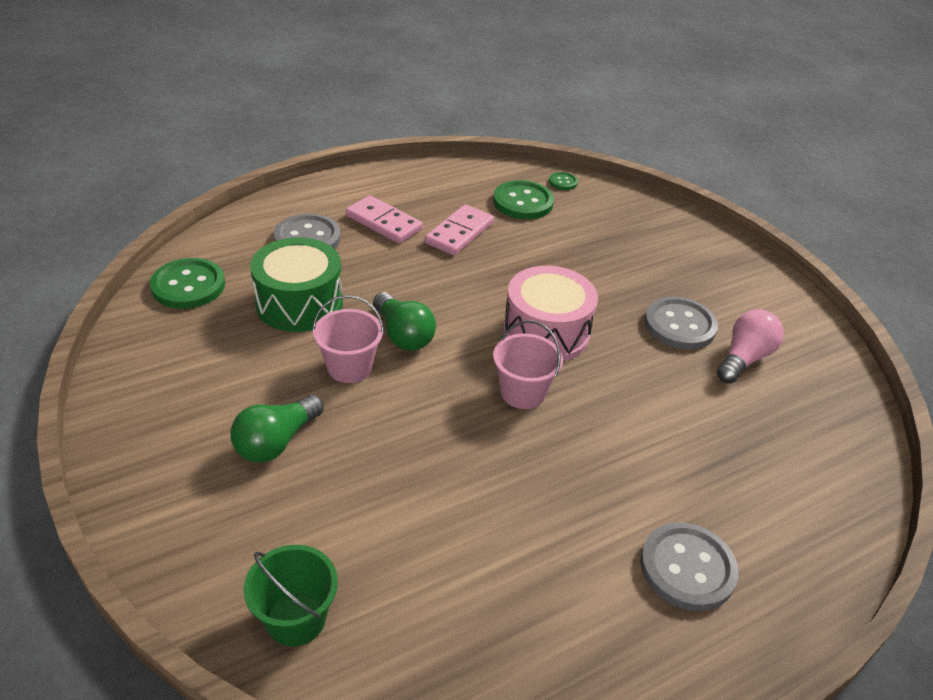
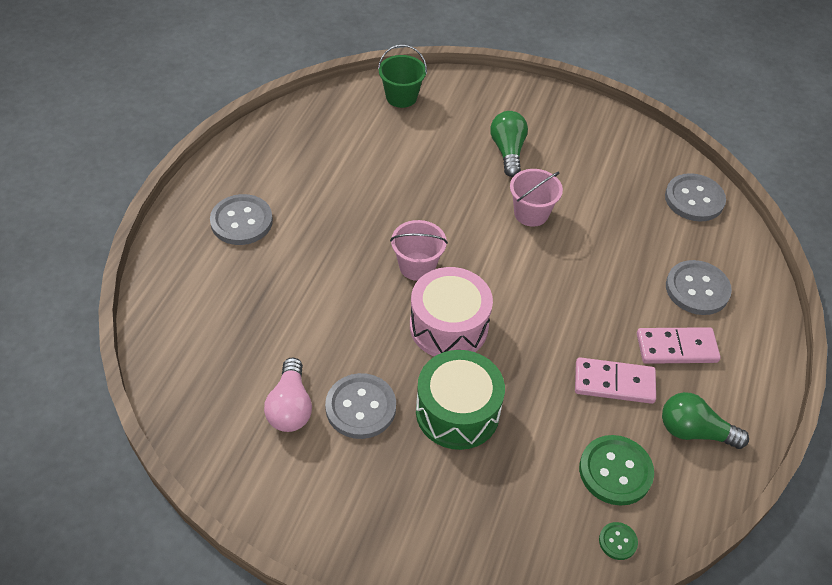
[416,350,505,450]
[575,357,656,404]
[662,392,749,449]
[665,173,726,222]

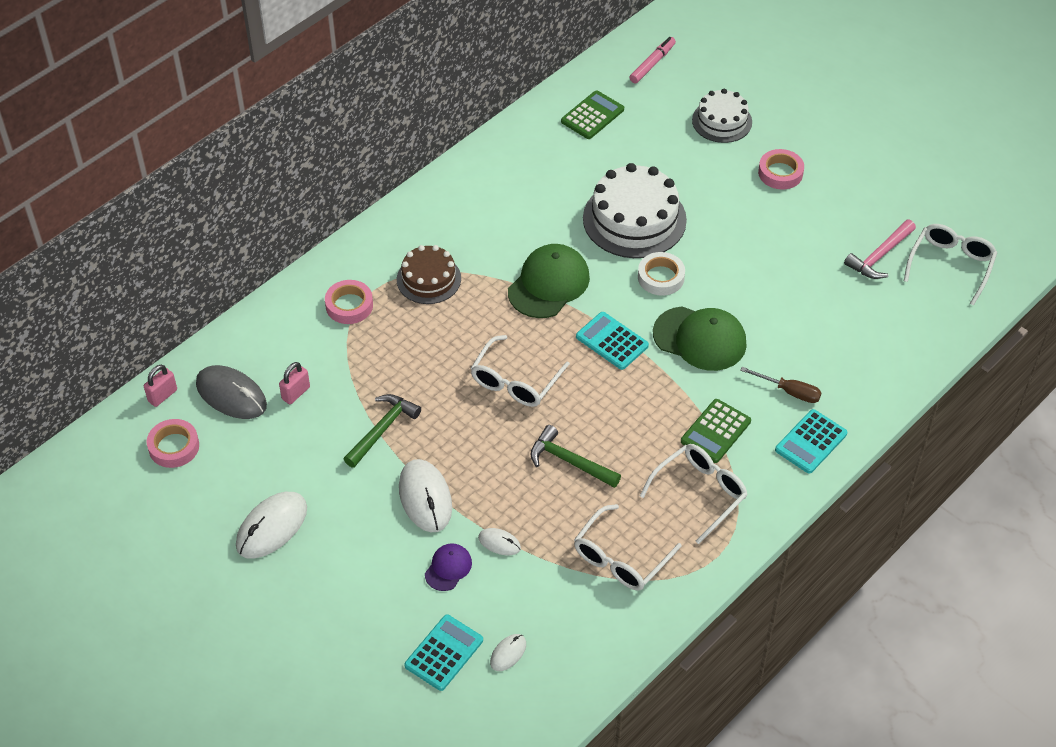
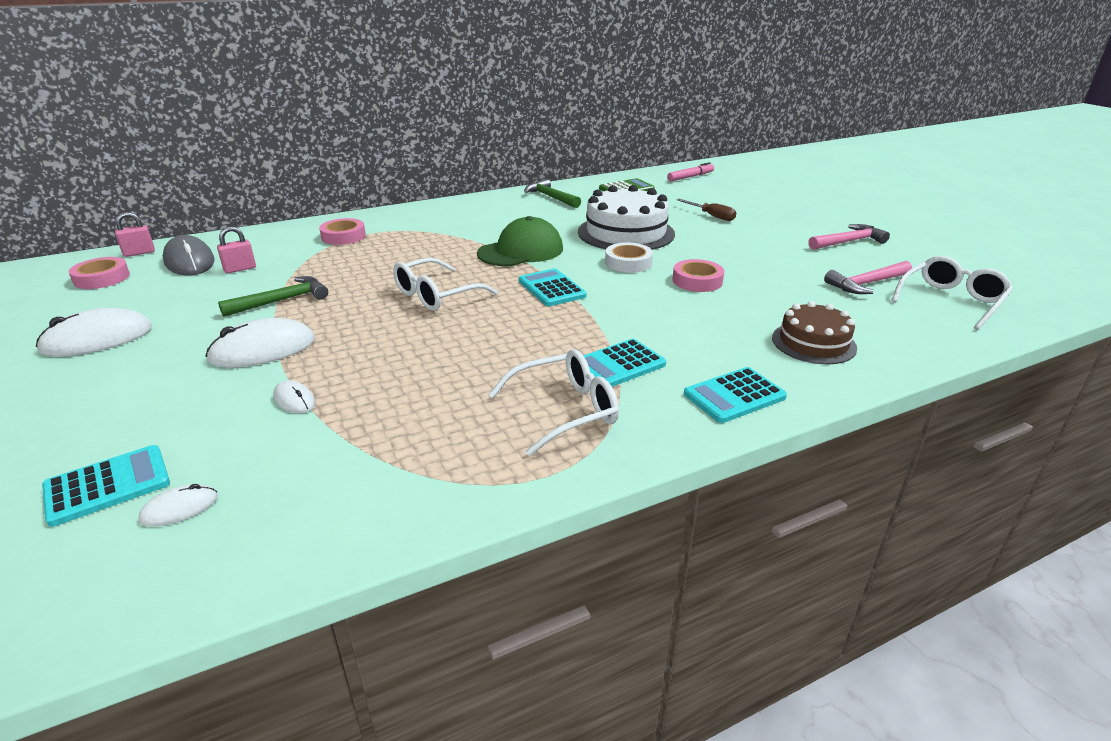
[205,318,315,368]
[524,179,581,208]
[583,339,666,387]
[673,259,724,292]
[677,199,736,221]
[772,301,857,364]
[808,224,890,250]
[425,543,472,591] (first image)
[574,504,681,590] (first image)
[653,306,747,371] (first image)
[692,89,752,143] (first image)

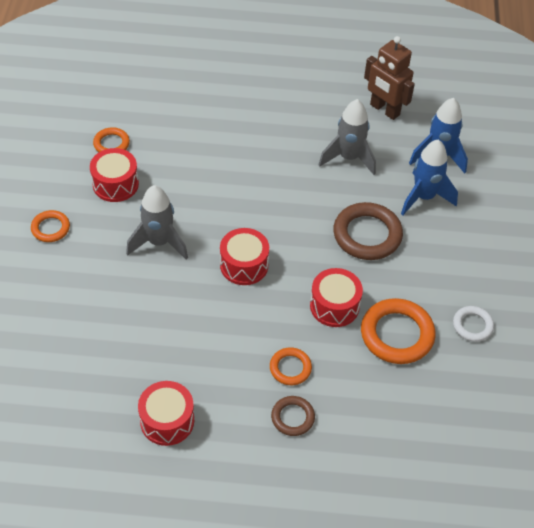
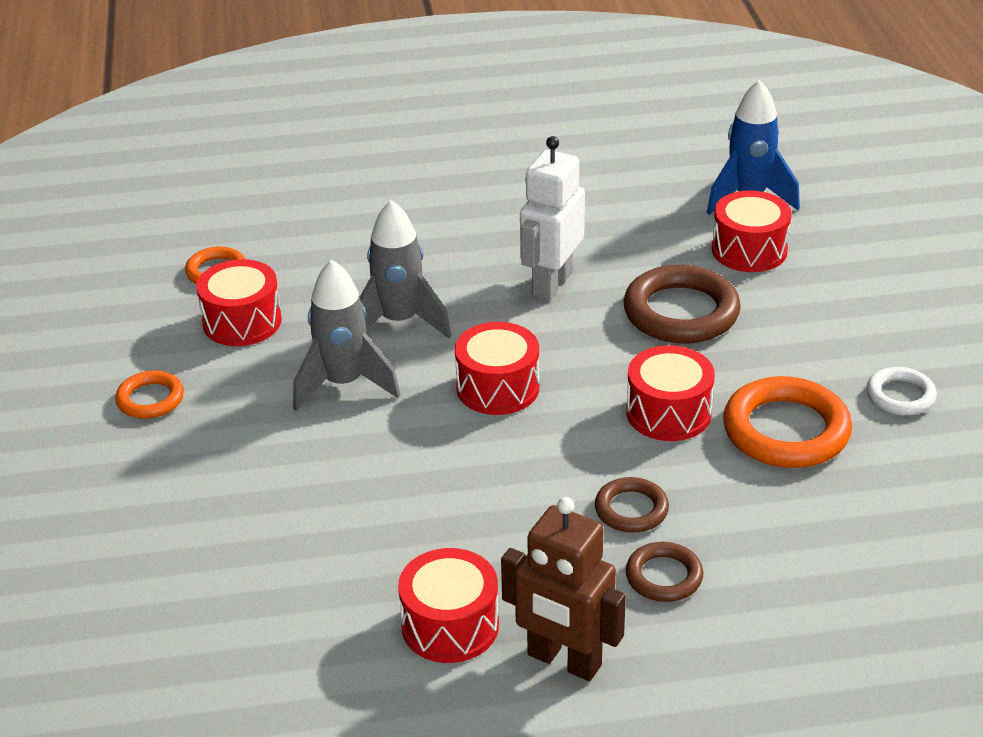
[360,200,452,339]
[501,497,626,681]
[520,136,585,301]
[595,477,669,533]
[712,191,792,272]

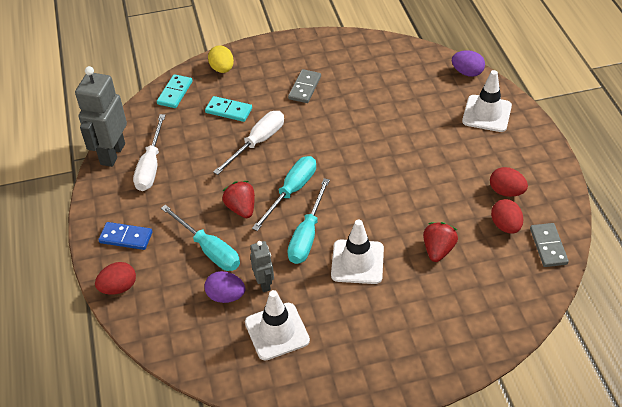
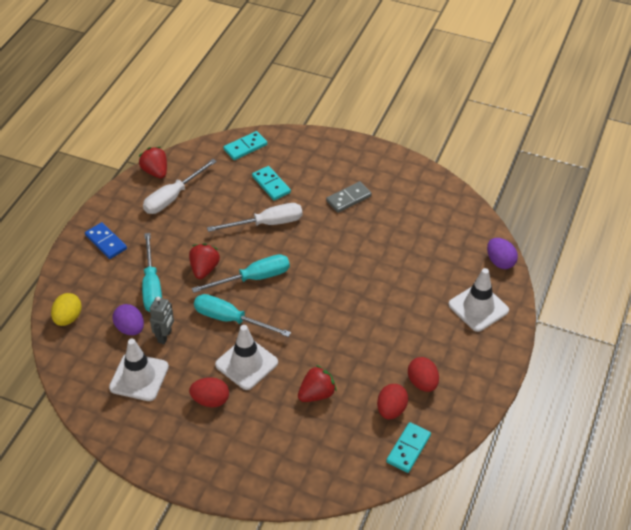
[51,293,82,326]
[139,147,167,179]
[189,377,229,407]
[194,294,291,337]
[386,422,431,473]

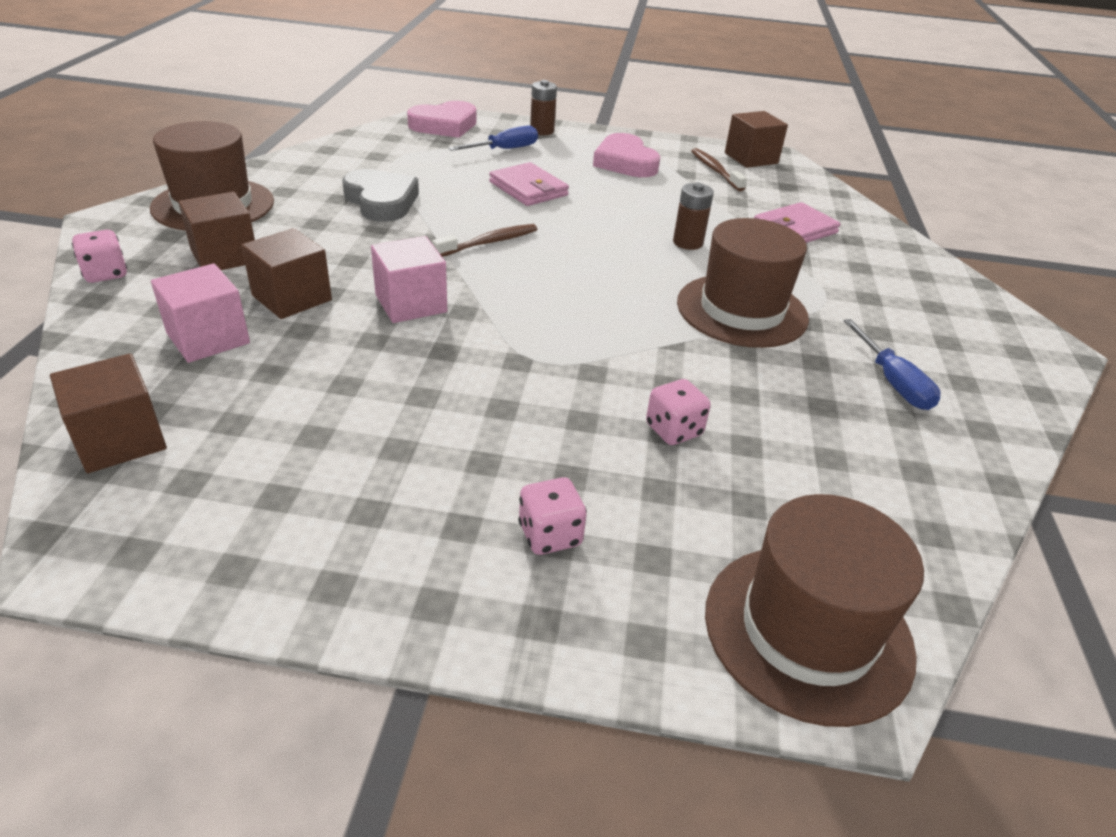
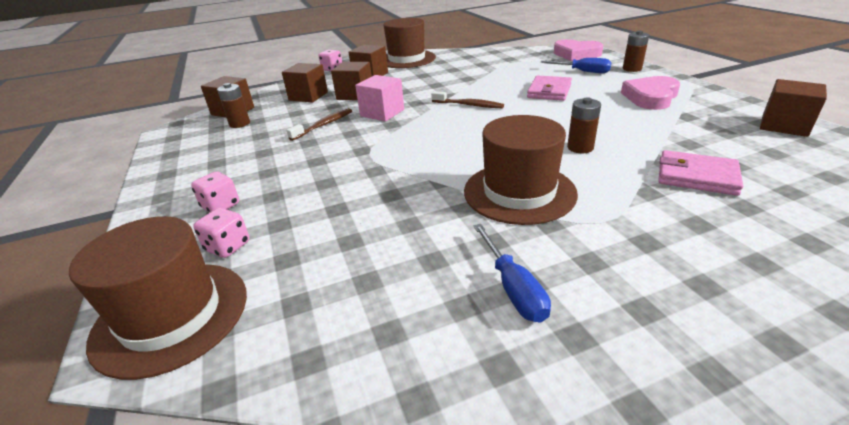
[193,208,249,258]
[217,83,250,128]
[282,63,328,103]
[287,108,352,141]
[473,224,551,323]
[342,169,419,222] (first image)

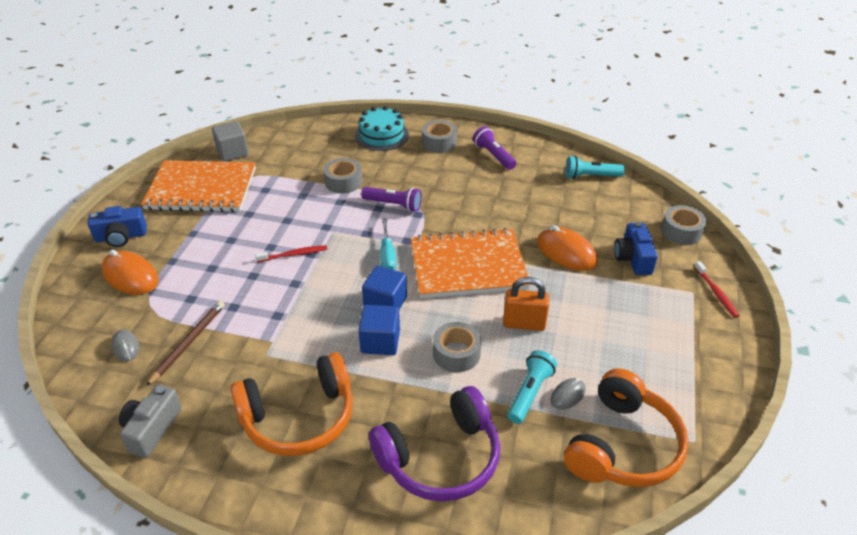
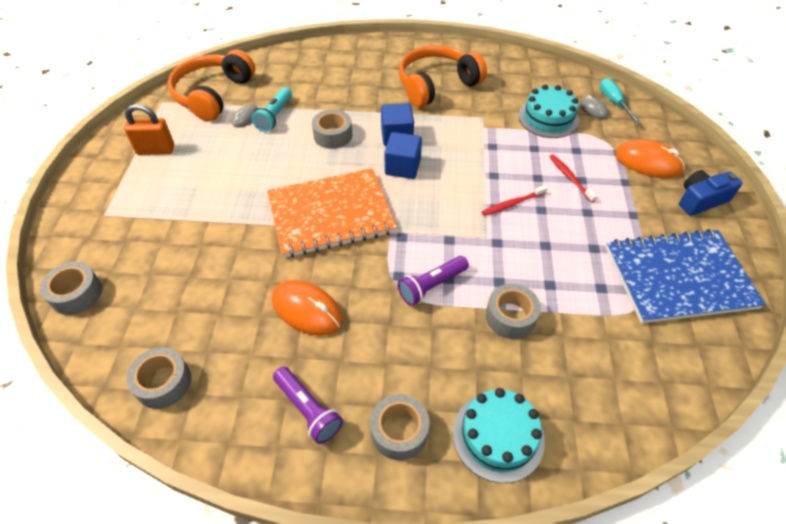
[124,104,174,155]
[126,347,191,409]
[272,280,343,336]
[398,256,469,306]
[519,85,579,138]
[549,154,597,203]
[600,78,641,124]
[606,229,766,323]
[119,385,182,458] (first image)
[212,121,249,162] (first image)
[369,386,500,501] (first image)
[614,222,658,275] (first image)

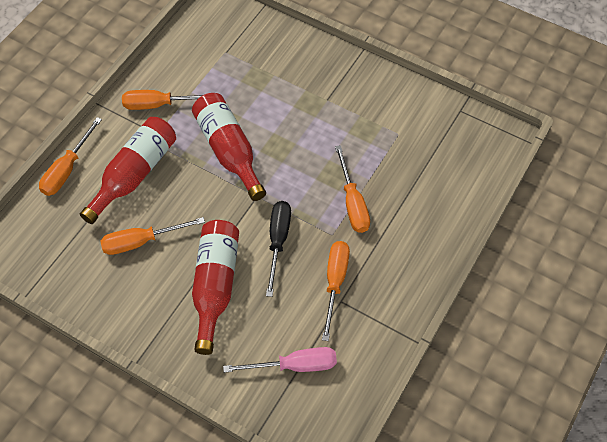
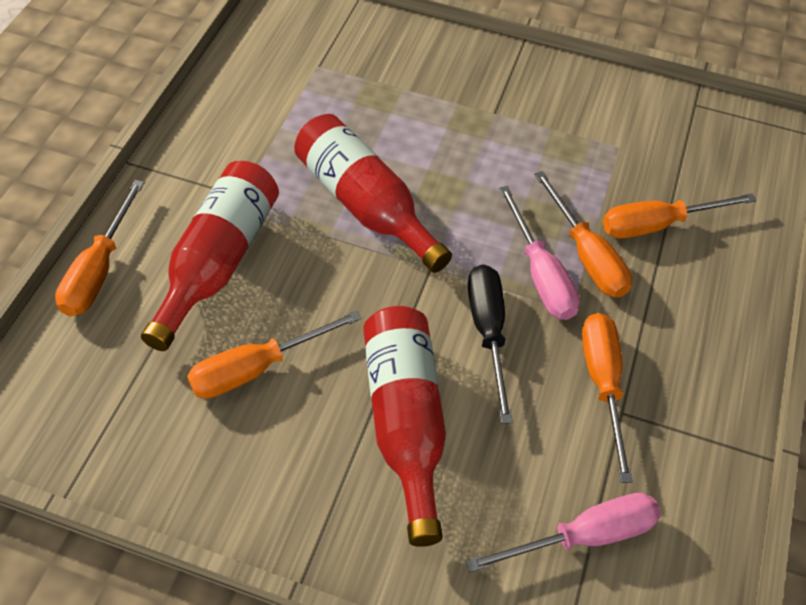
[499,186,580,320]
[603,193,757,239]

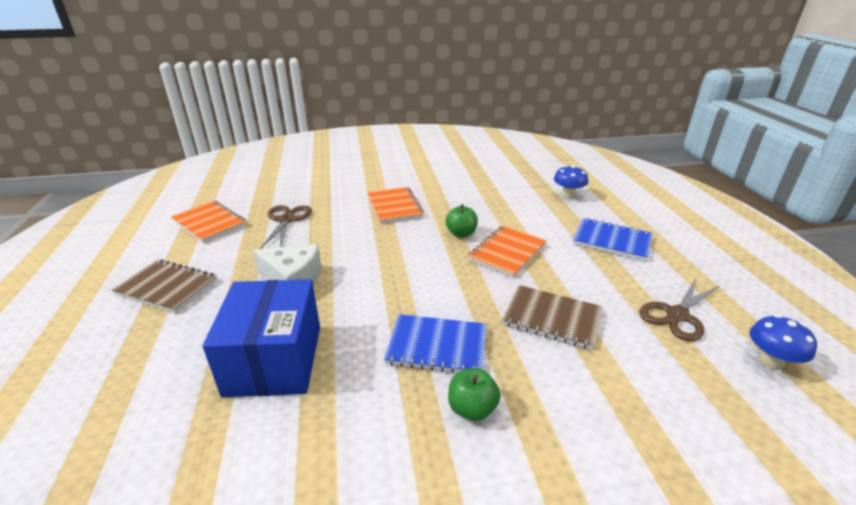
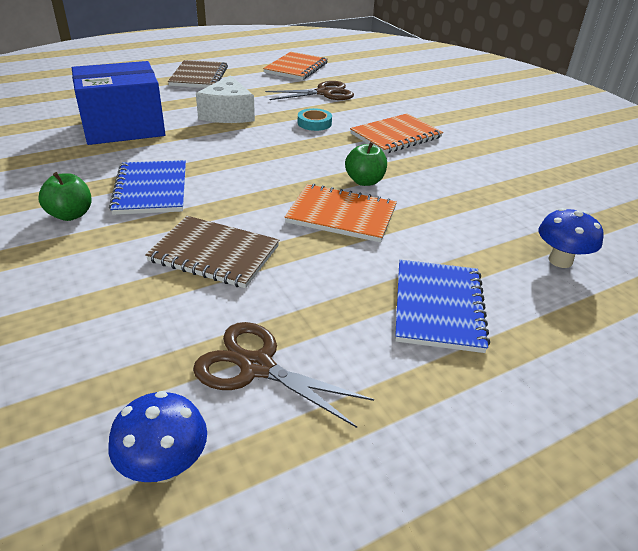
[145,216,279,288]
[298,108,332,131]

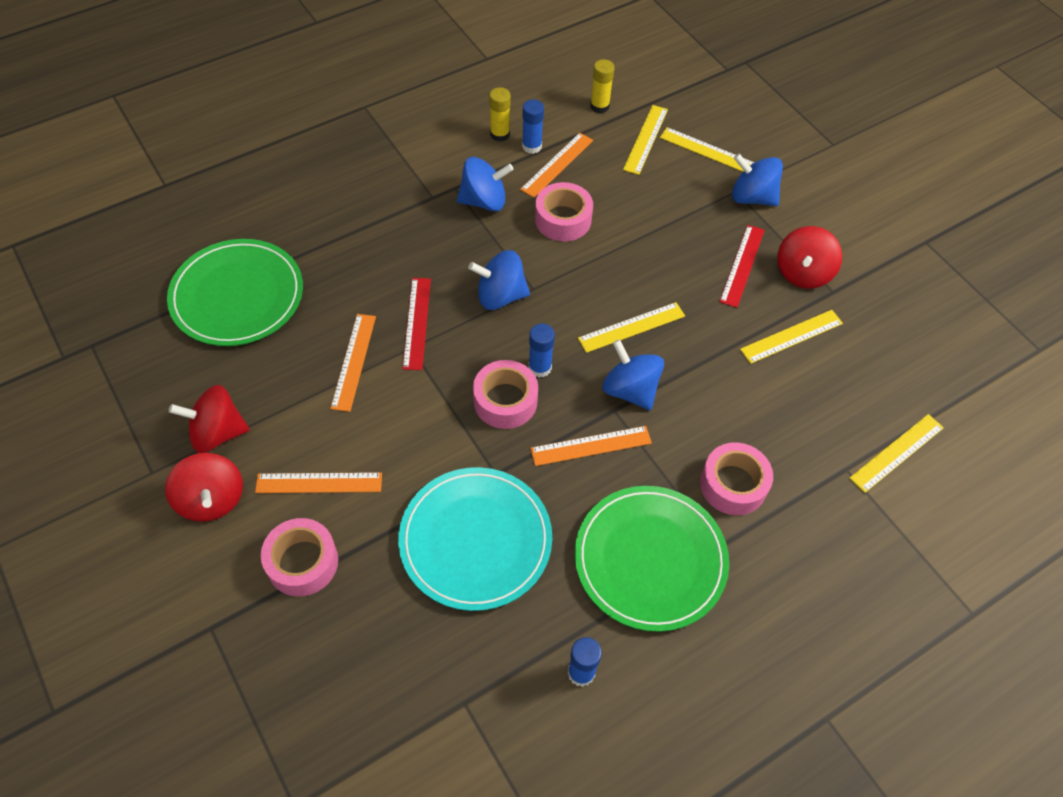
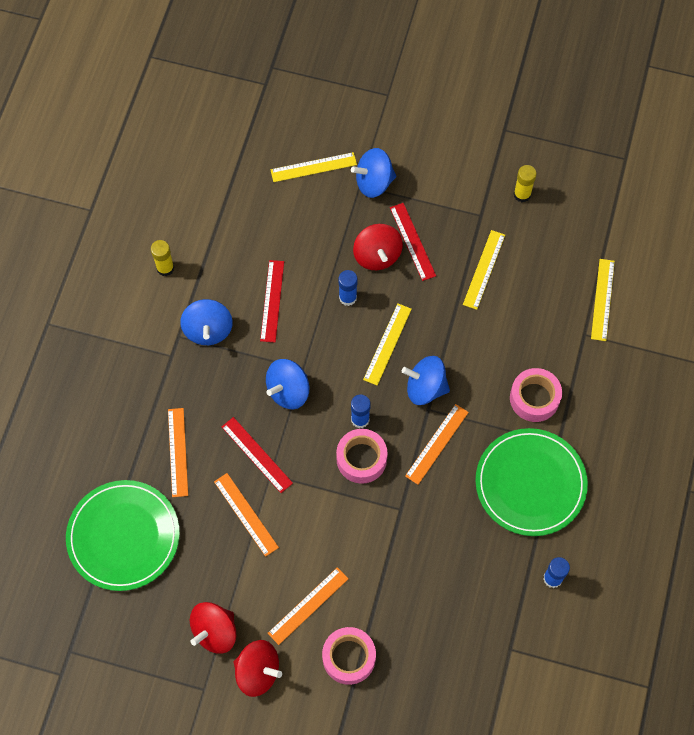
[168,408,188,497]
[180,299,233,345]
[260,260,284,342]
[339,270,358,306]
[353,224,403,270]
[514,165,537,202]
[398,467,552,611] (first image)
[623,105,668,175] (first image)

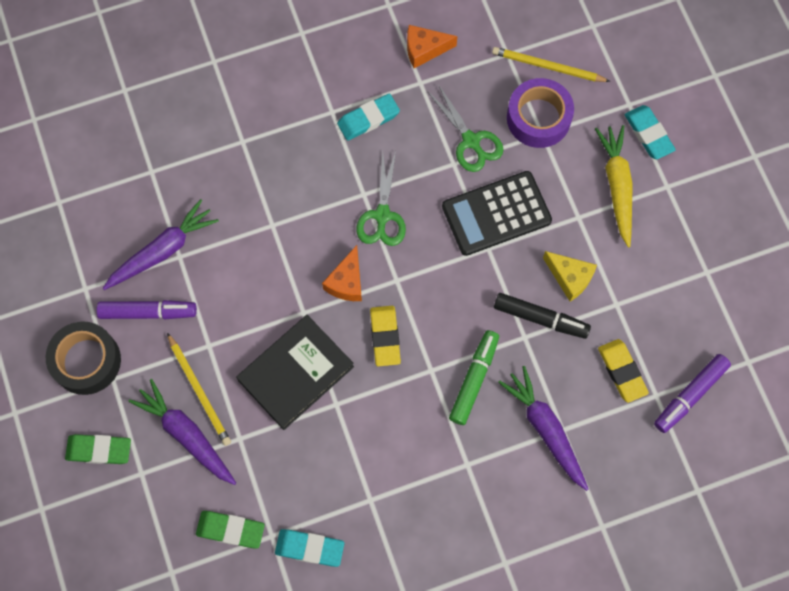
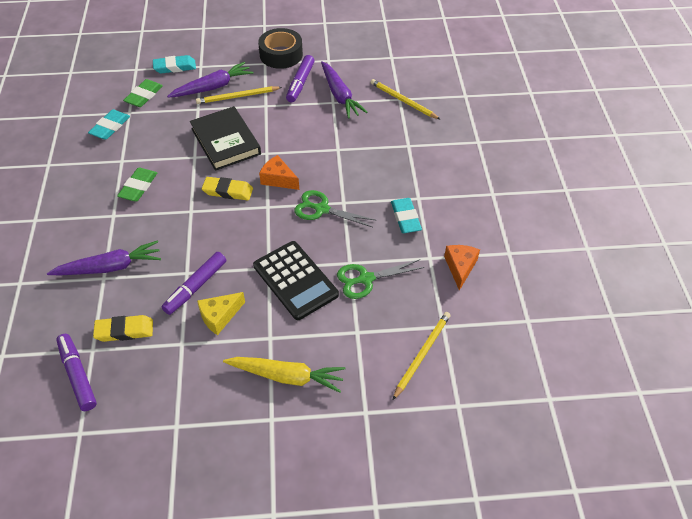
[117,168,157,201]
[153,55,196,73]
[162,252,226,315]
[253,241,339,320]
[371,79,441,120]
[449,330,499,425] (first image)
[507,78,574,148] (first image)

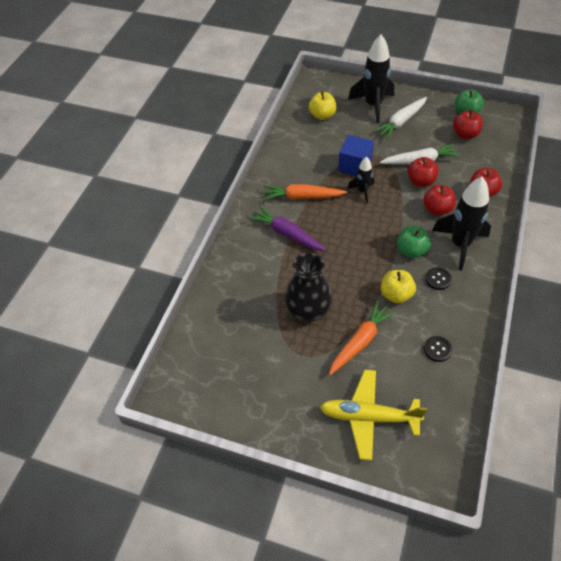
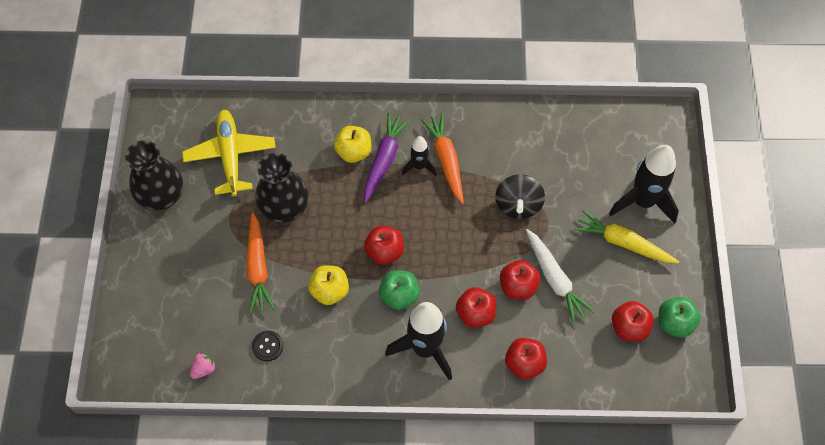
[125,140,183,211]
[182,110,276,196]
[190,353,216,379]
[246,212,275,313]
[334,126,372,163]
[364,226,404,265]
[402,136,437,176]
[495,174,545,219]
[574,210,679,263]
[425,267,452,290] (first image)

